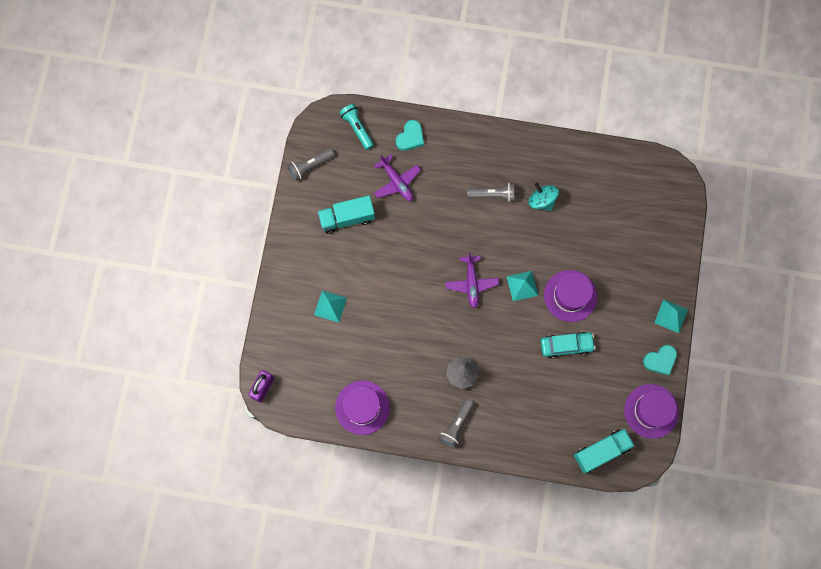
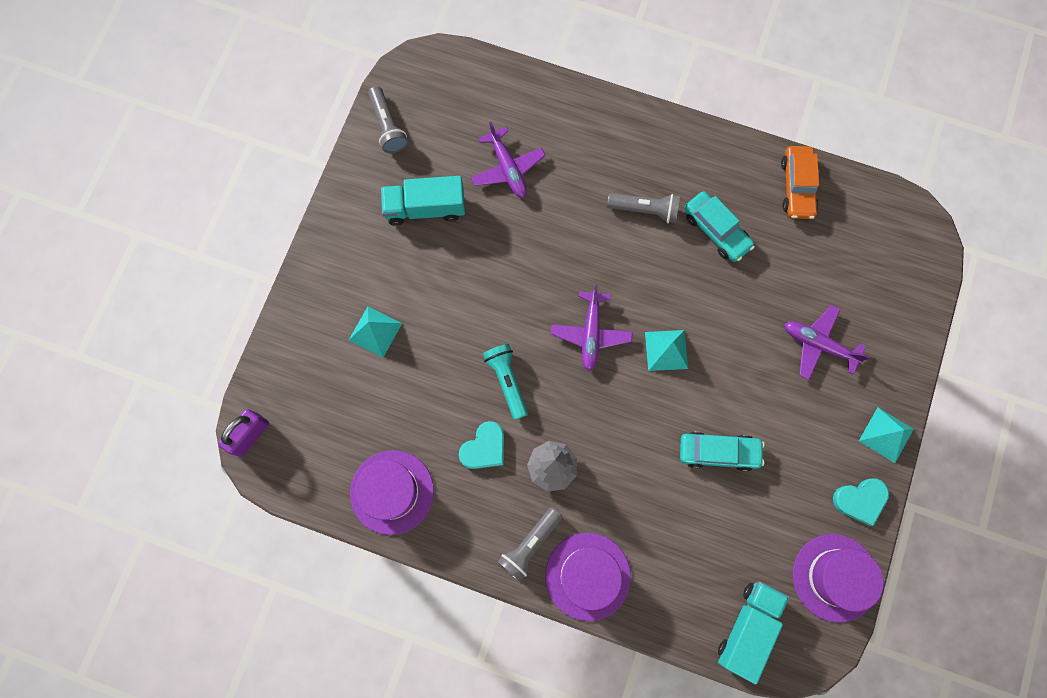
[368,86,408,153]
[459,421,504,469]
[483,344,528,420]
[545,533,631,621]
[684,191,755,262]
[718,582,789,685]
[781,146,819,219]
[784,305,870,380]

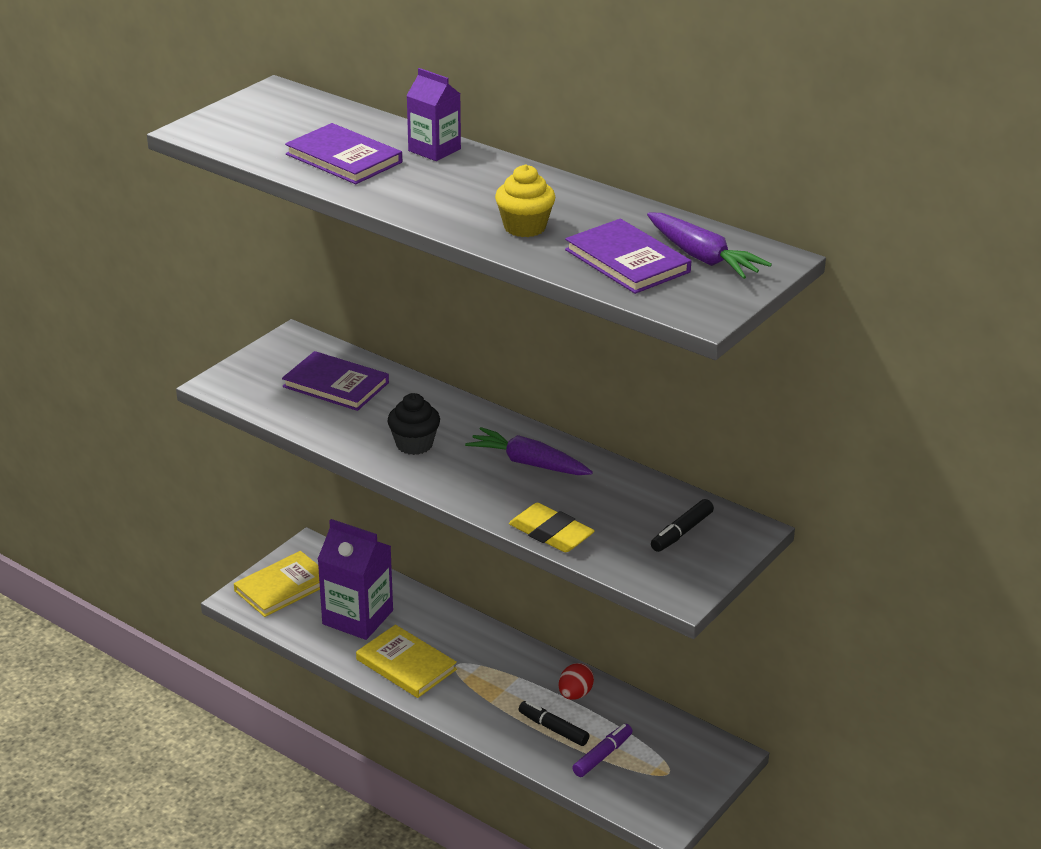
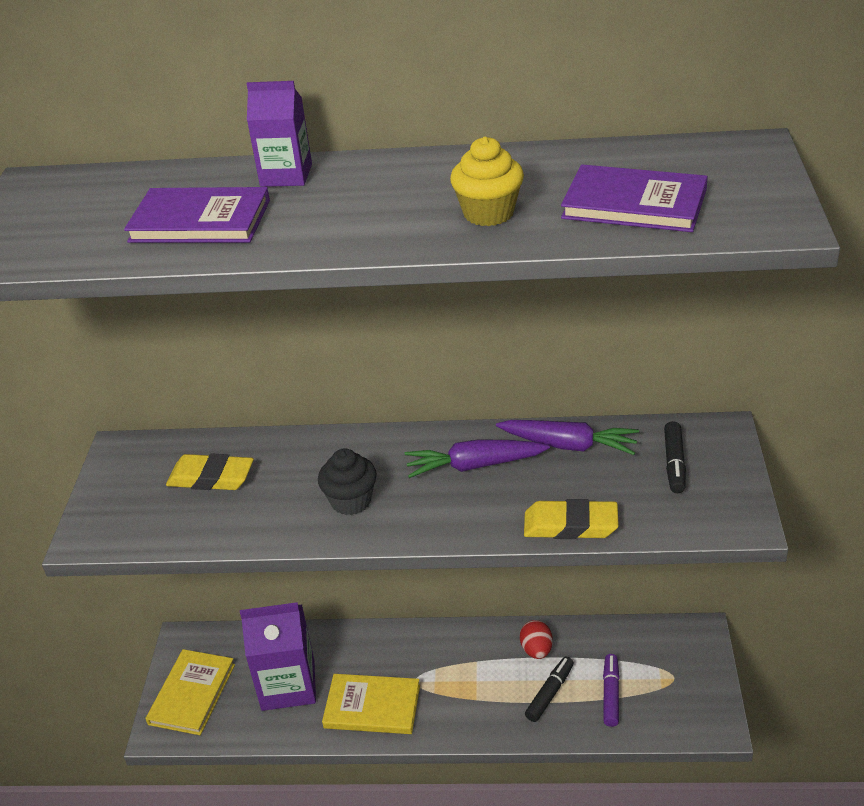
[166,454,254,490]
[496,420,639,455]
[525,657,574,722]

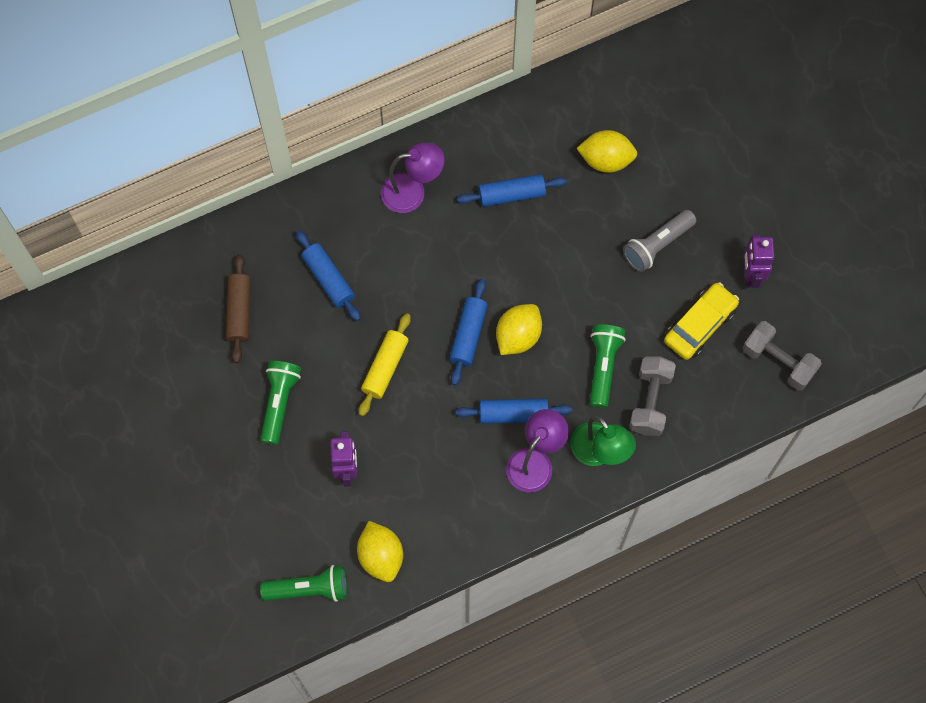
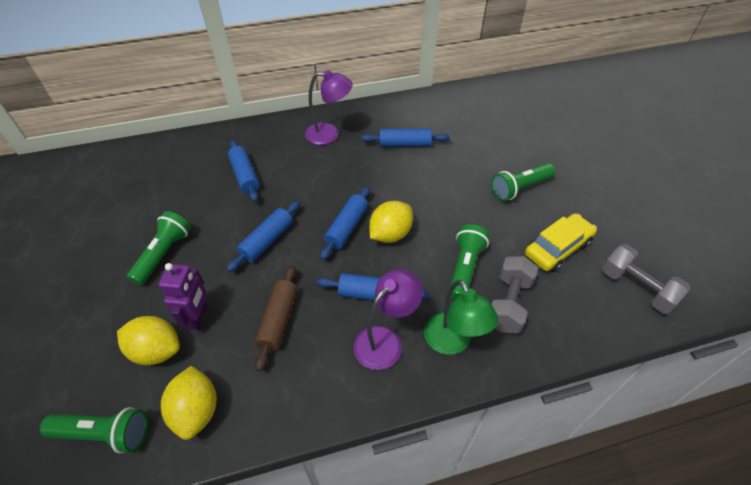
[117,316,180,365]
[226,201,300,272]
[255,265,297,371]
[491,163,555,201]
[743,234,774,288] (first image)

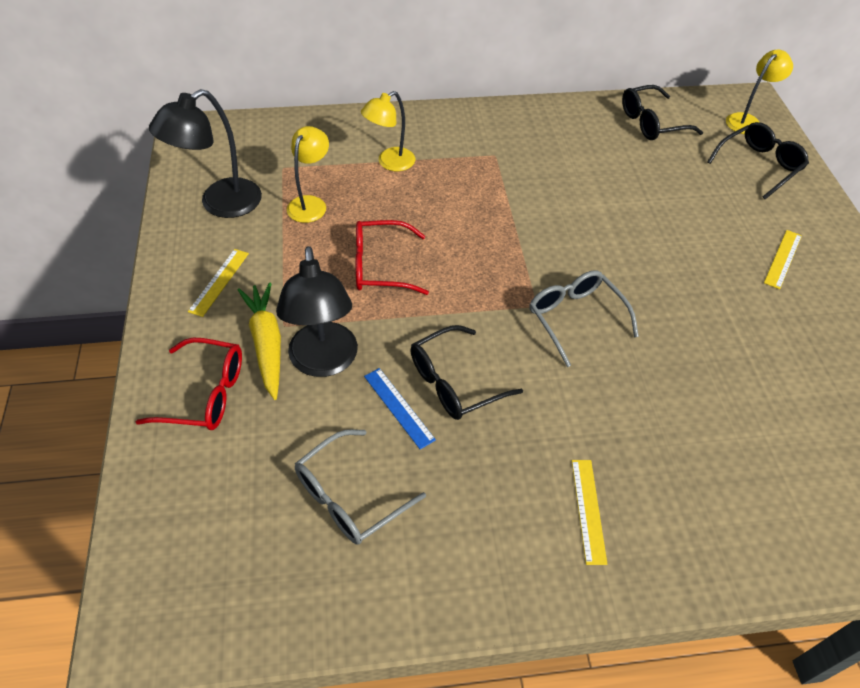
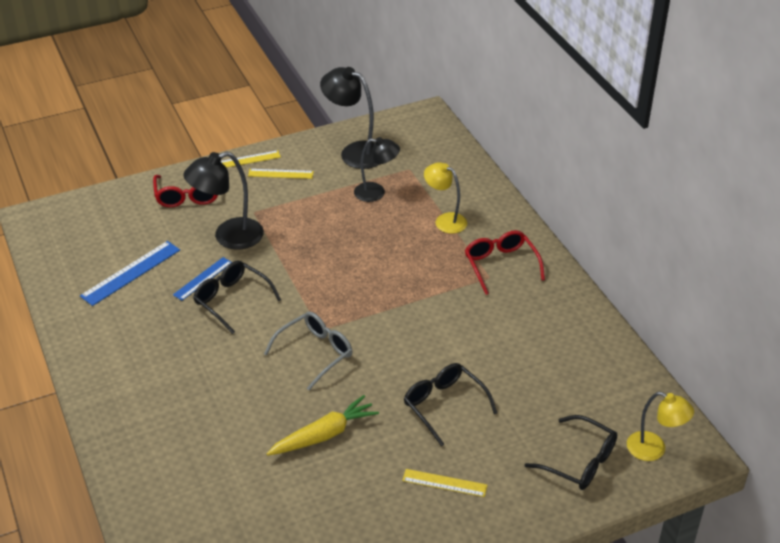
[80,241,180,306]
[221,150,281,168]
[266,395,379,456]
[354,137,400,202]
[404,363,497,446]
[465,230,545,295]

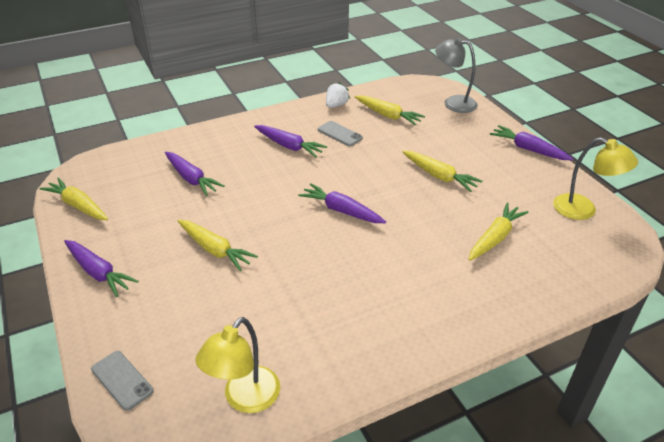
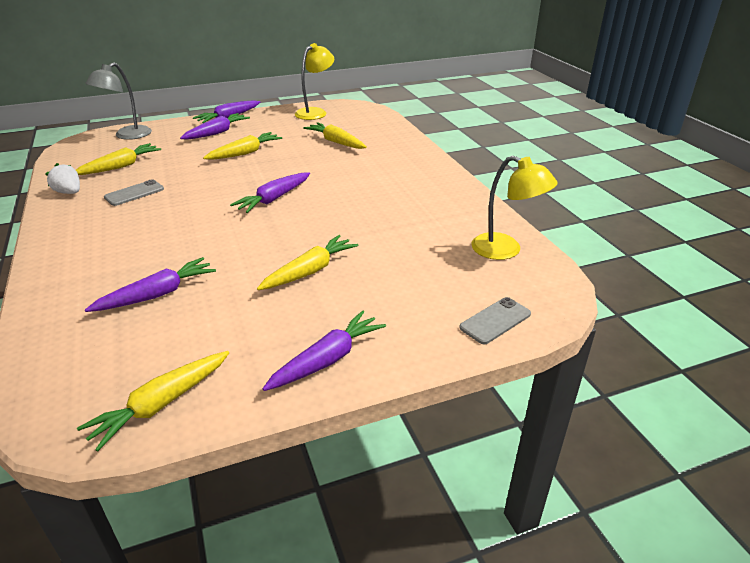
[180,113,250,139]

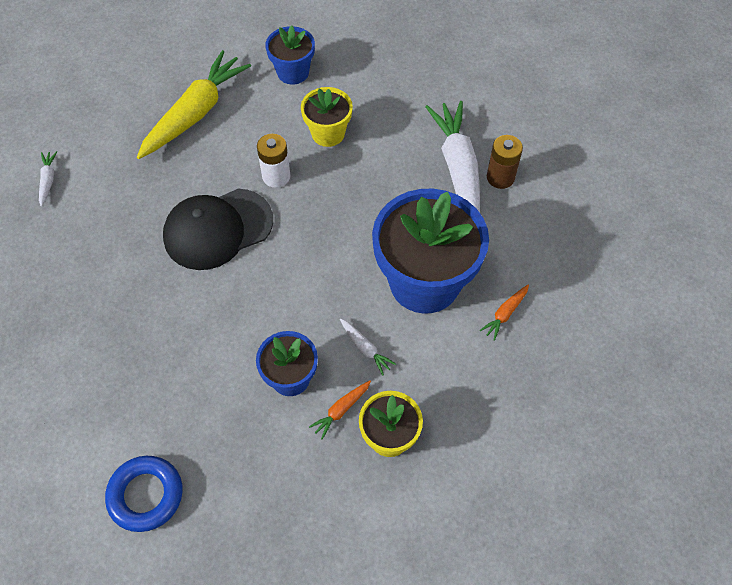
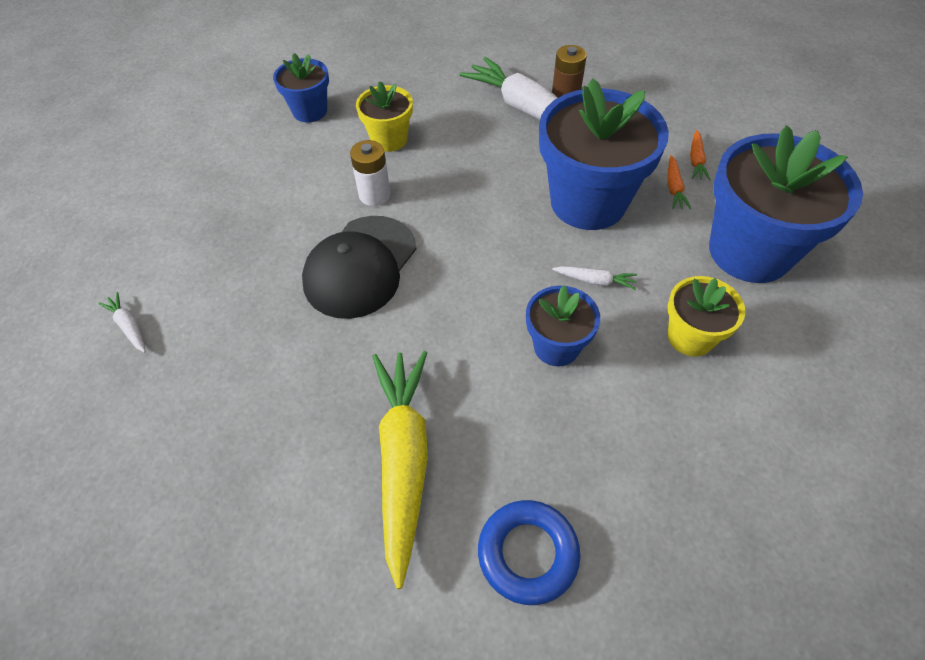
[372,351,428,589]
[690,130,711,181]
[709,125,863,283]

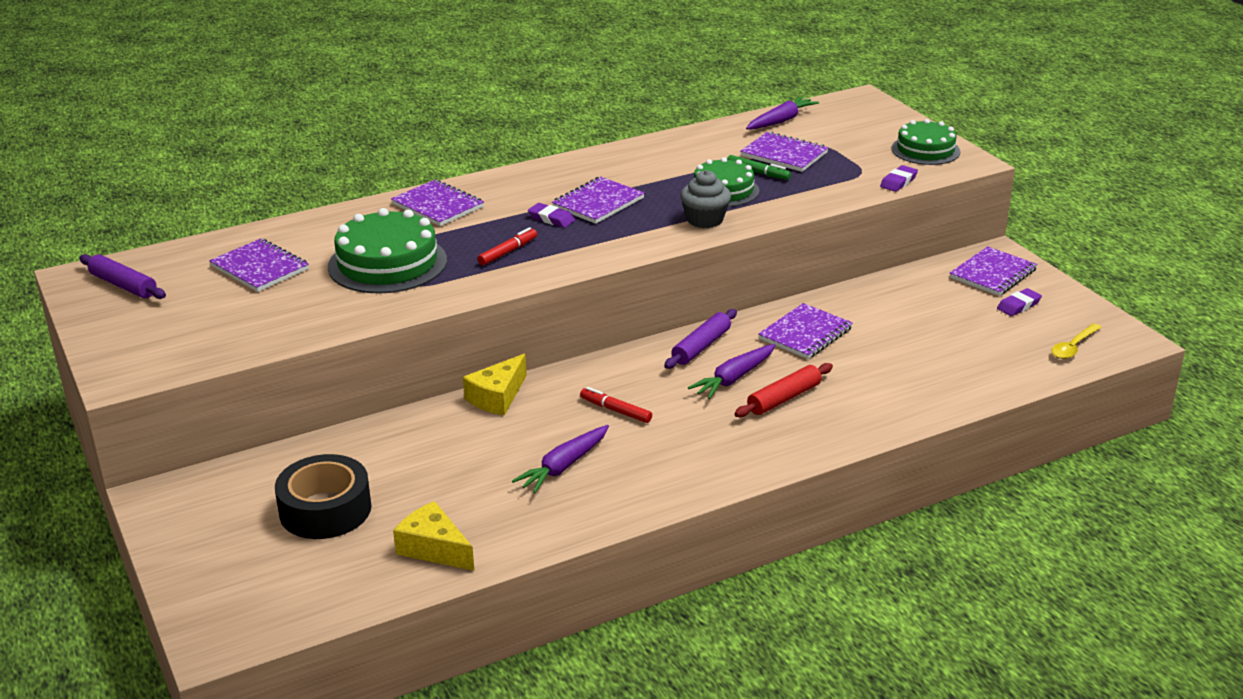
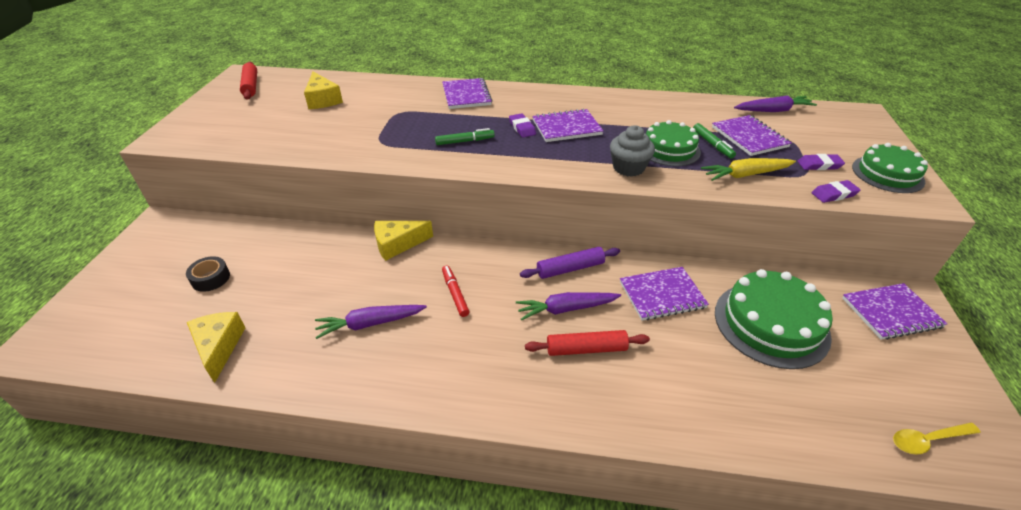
[186,256,230,292]
[240,61,257,99]
[304,72,343,109]
[435,128,495,145]
[701,158,796,181]
[715,269,833,369]
[798,154,845,170]

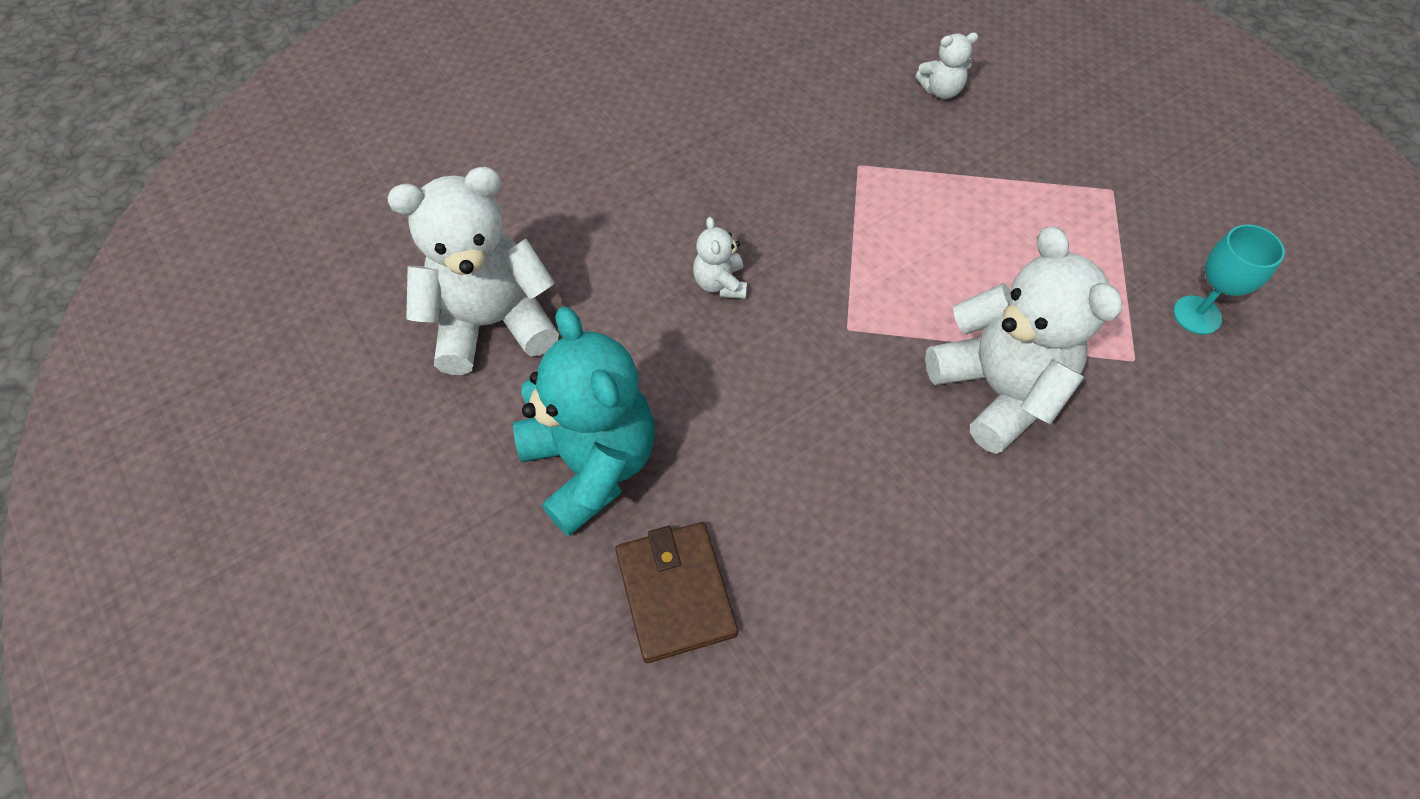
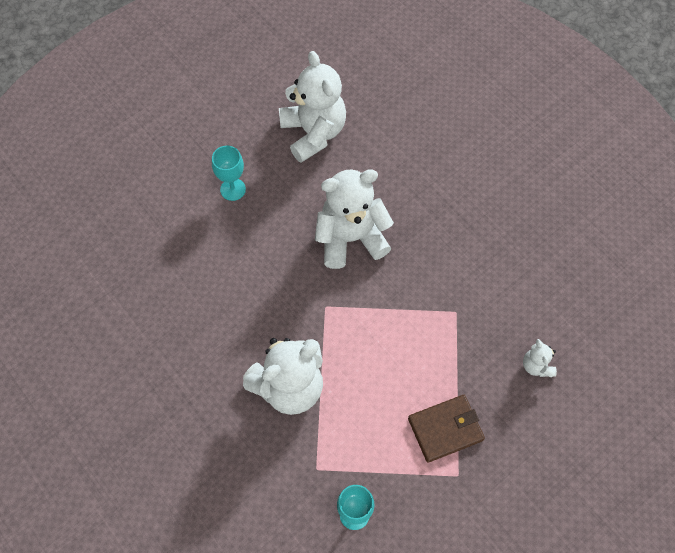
[212,146,246,201]
[315,169,394,269]
[408,395,485,463]

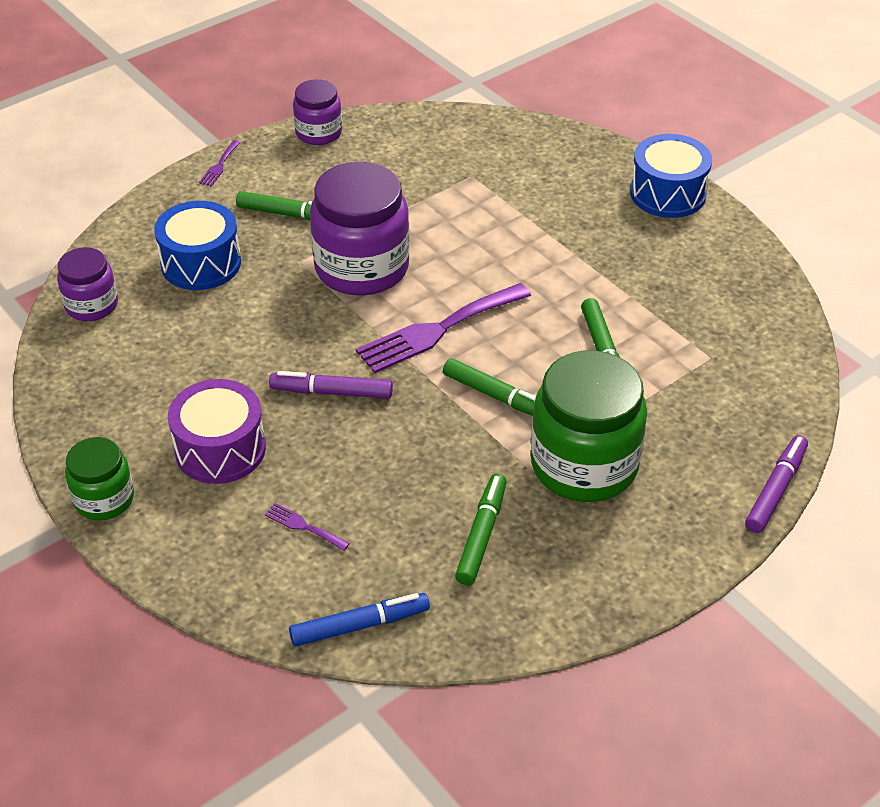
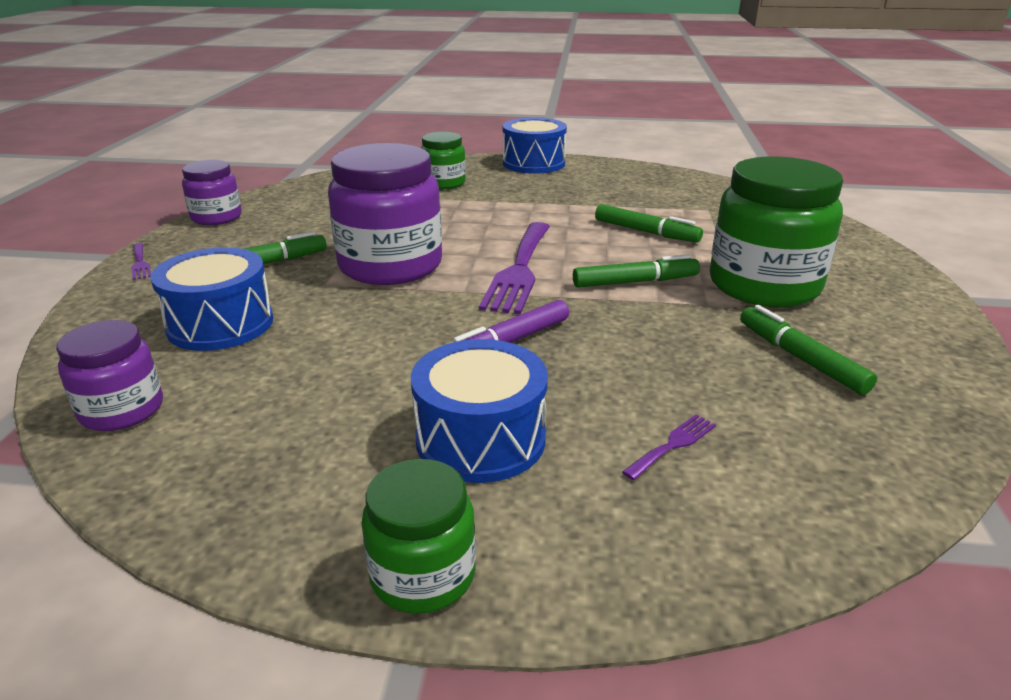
[411,339,548,483]
[421,132,466,189]
[622,415,716,480]
[289,593,430,646] (first image)
[745,435,808,533] (first image)

